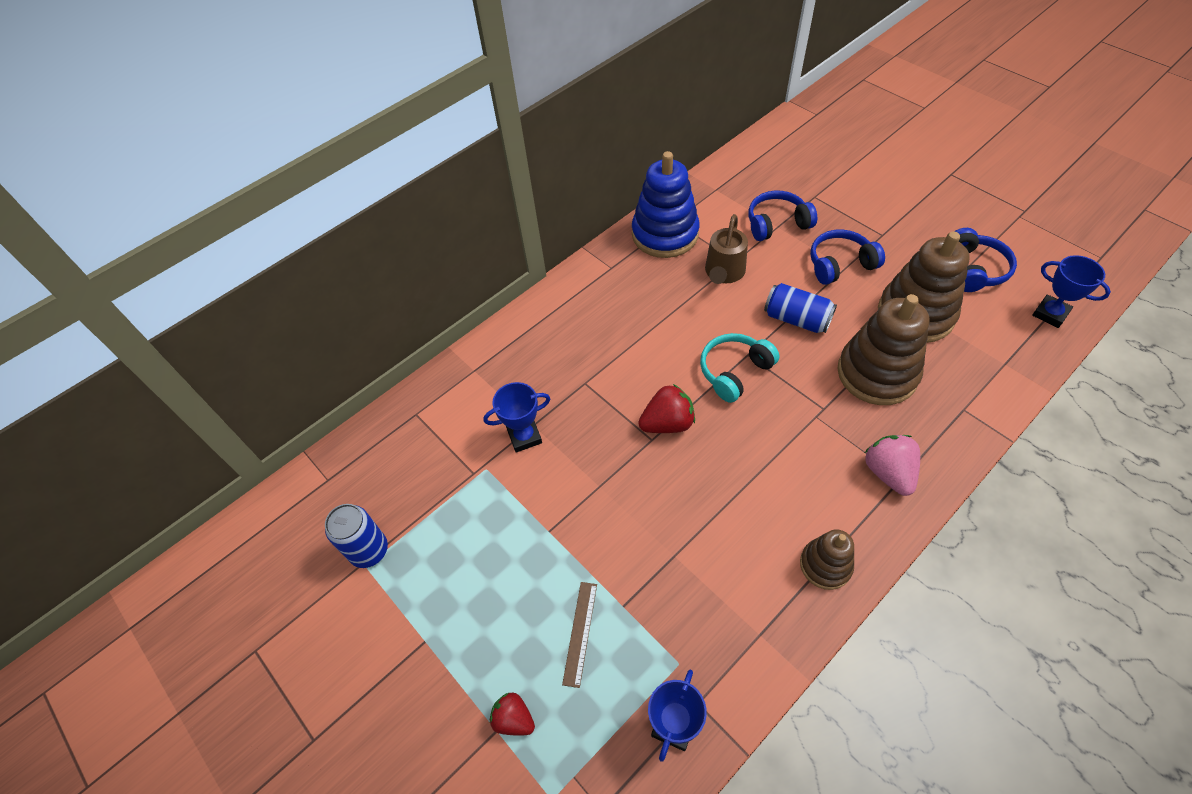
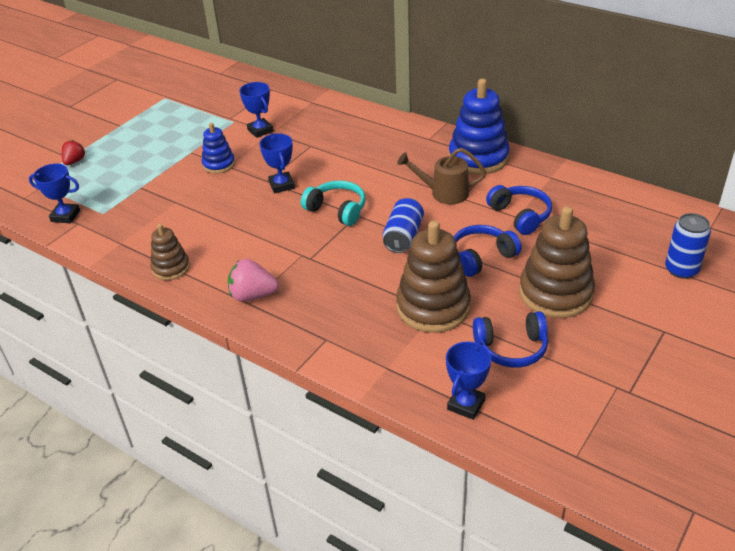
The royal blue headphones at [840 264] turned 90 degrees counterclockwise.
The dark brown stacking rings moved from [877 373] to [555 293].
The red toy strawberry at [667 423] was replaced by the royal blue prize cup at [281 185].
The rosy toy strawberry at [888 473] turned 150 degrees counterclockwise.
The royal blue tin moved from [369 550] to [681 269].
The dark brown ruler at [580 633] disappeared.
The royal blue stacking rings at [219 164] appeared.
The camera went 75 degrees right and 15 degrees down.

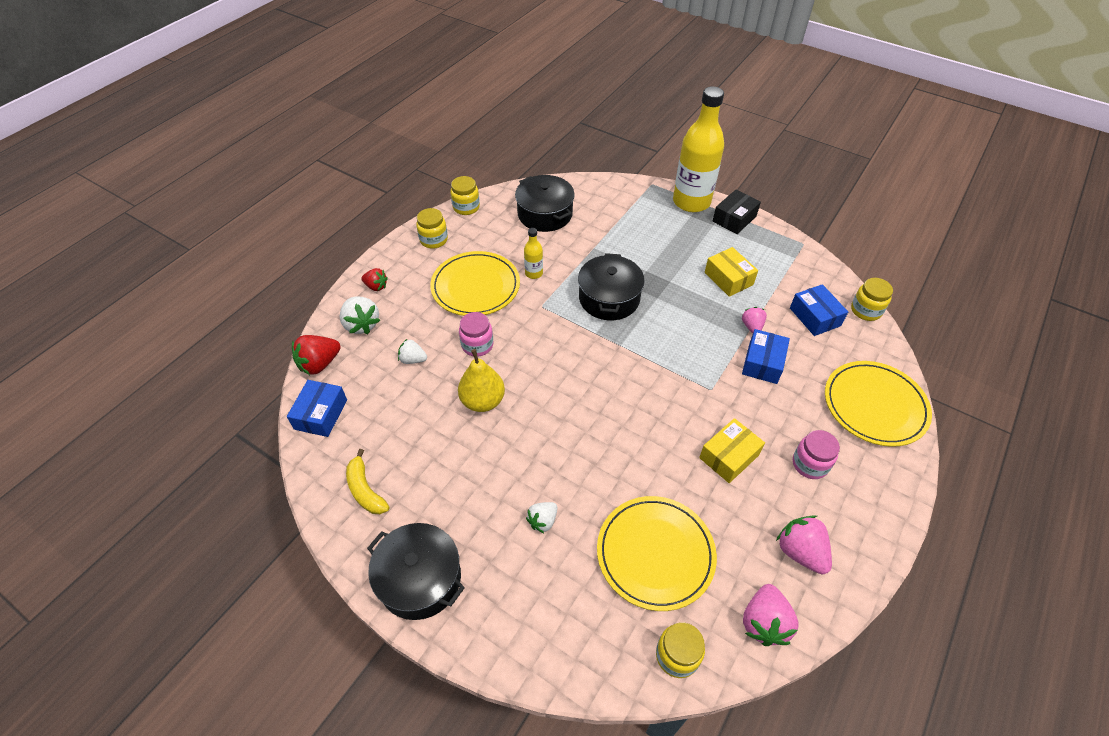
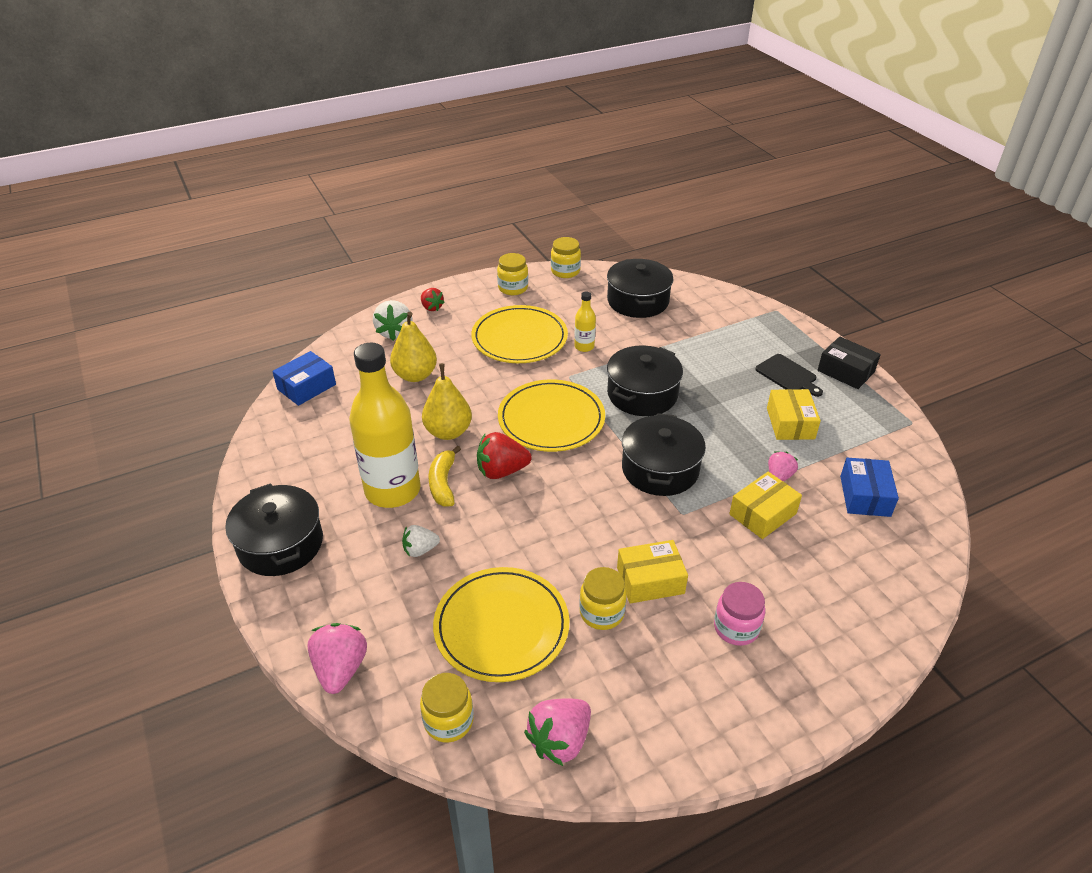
The golden bottle moved from [691 202] to [392 490].
The black package at [734 219] turned 60 degrees clockwise.
The golden preserve jar moved from [865 310] to [601 613].
The rosy preserve jar at [477 345] disappeared.
The royal blue package at [763 363] became the golden package at [763 514].
The red toy strawberry moved from [319 364] to [501 471].
The white toy strawberry at [413 359] was replaced by the golden pear fruit at [415 375].
The golden dinner plate moved from [874 405] to [551 419].
The golden toy banana moved from [365 490] to [443 483].
The rosy toy strawberry moved from [800 552] to [341 669].
The black bread board at [788 375] appeared.
The black stockpot at [660 469] appeared.
The camera went 30 degrees right and 10 degrees down.

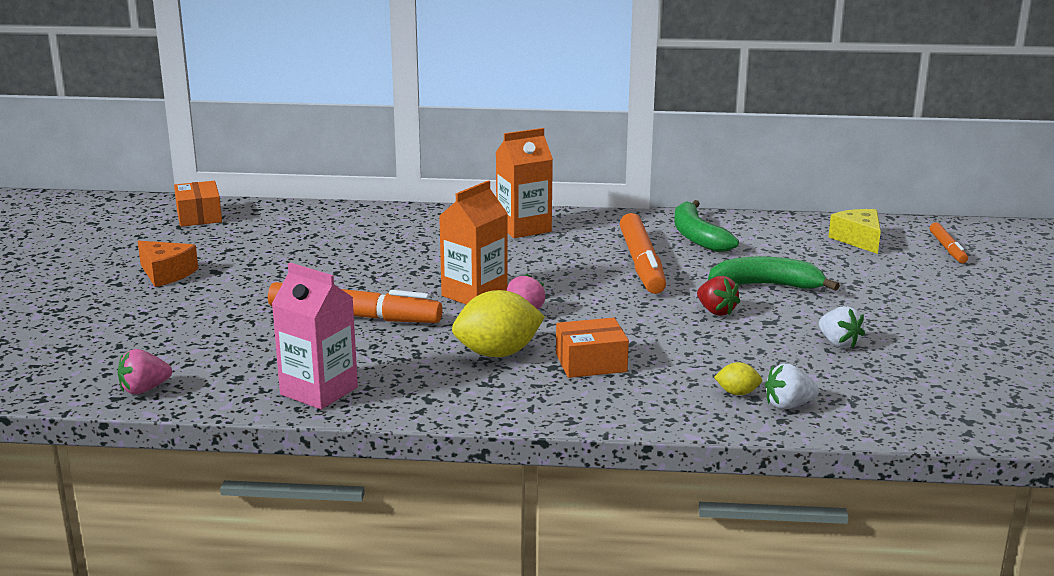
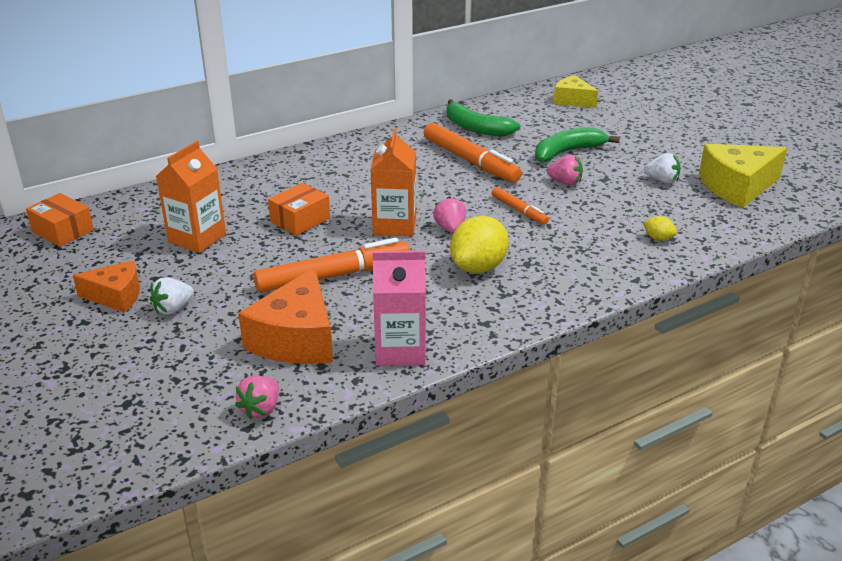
The orange milk carton moved from [523 228] to [197 238].
The orange marker pen moved from [947 248] to [519 210].
The red toy strawberry at [716 311] became the rosy toy strawberry at [565 182].
The orange package moved from [591 363] to [300 220].
The golden lemon at [737 393] turned 60 degrees clockwise.
The white toy strawberry moved from [788 405] to [173 309].
The golden cheese at [737 187] appeared.
The orange cheese at [296 339] appeared.
The camera went 35 degrees left and 10 degrees up.

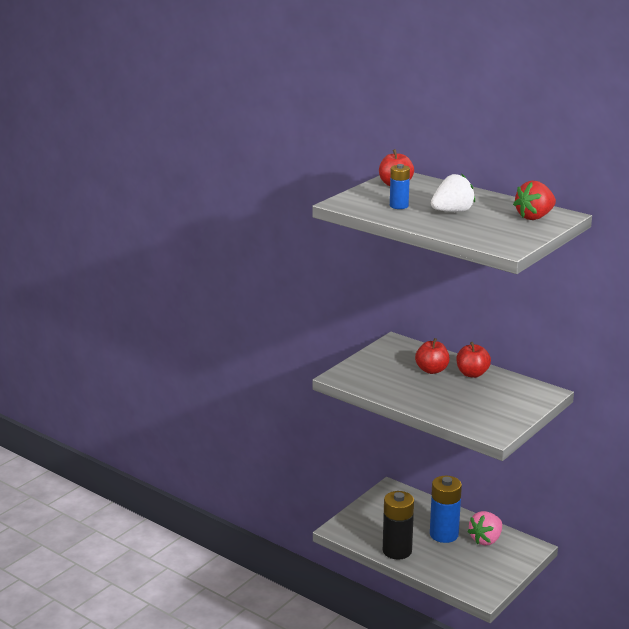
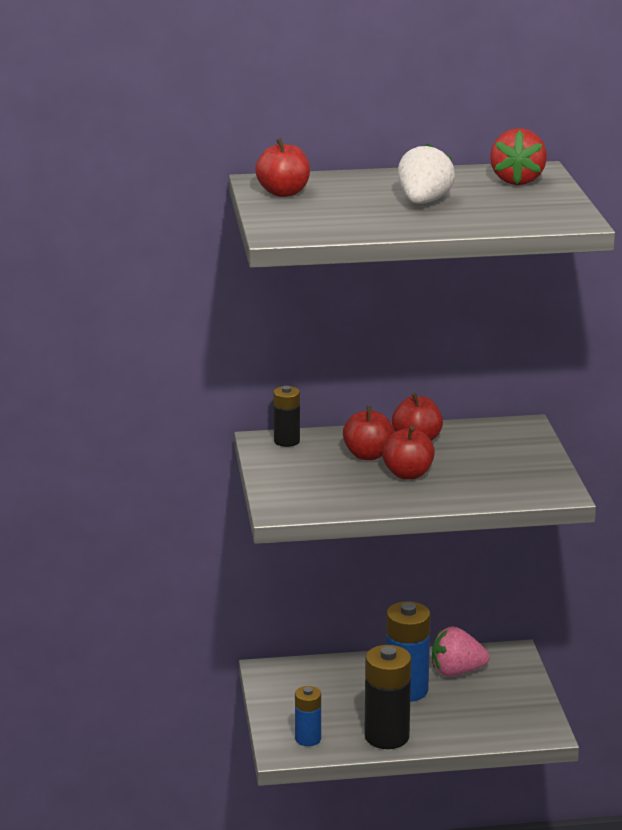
The royal blue AA battery moved from [399 206] to [308 739].
The rosy toy strawberry at [486 540] turned 90 degrees clockwise.
The black AA battery at [287 441] appeared.
The red apple fruit at [408 474] appeared.
The camera went 45 degrees left and 0 degrees up.

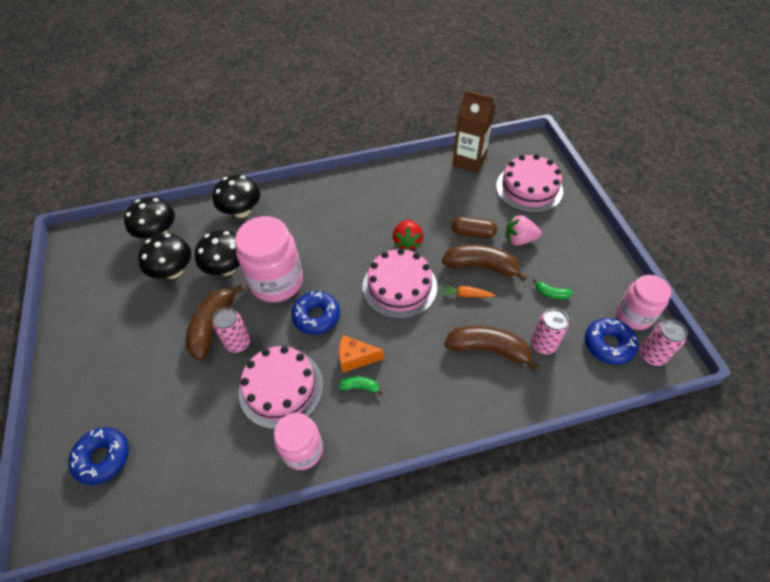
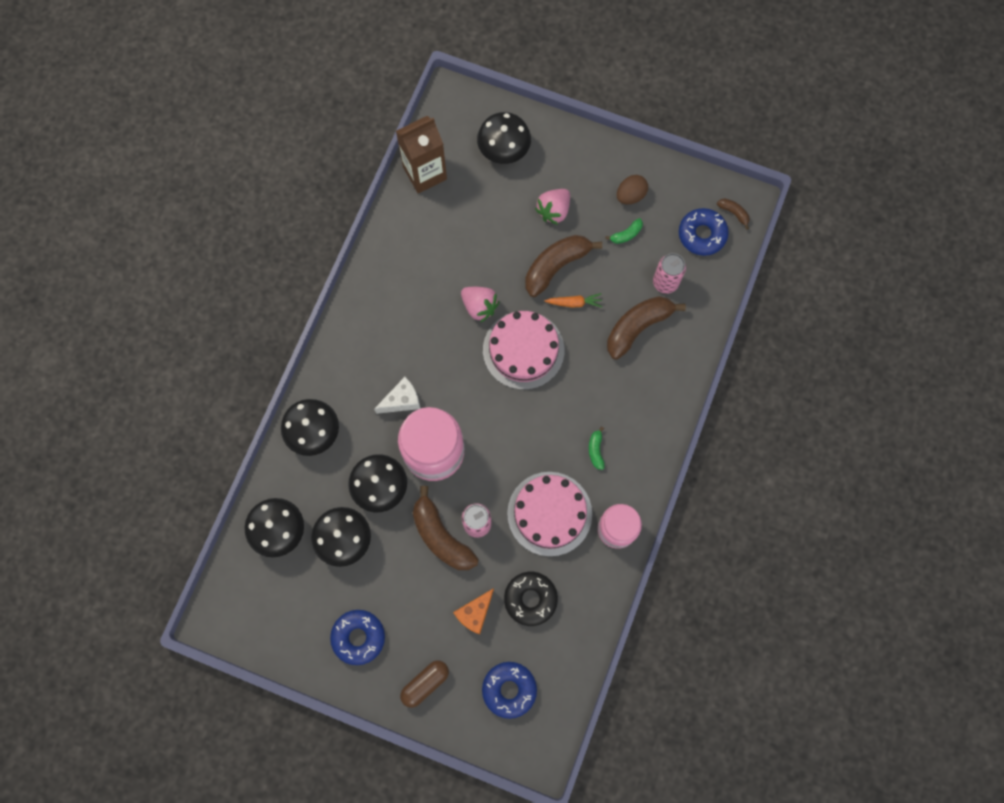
The rosy gateau at [529 188] was replaced by the black toadstool at [504 150].
The dark brown pill shape moved from [473 233] to [425 683].
The red toy strawberry at [407 242] became the rosy toy strawberry at [479 306].
The rosy preserve jar at [634 315] disappeared.
The orange root vegetable at [465 295] turned 135 degrees counterclockwise.
The royal blue donut moved from [316 316] to [358 637].
The rosy tin at [651 356] was replaced by the dark brown toy banana at [733 213].
The orange cheese moved from [355 358] to [475 613].
The emerald toy banana at [360 387] turned 45 degrees counterclockwise.
The dark brown egg at [630 195] appeared.
The white cheese at [402 400] appeared.
The black donut at [530 599] appeared.
The camera went 55 degrees left and 20 degrees up.

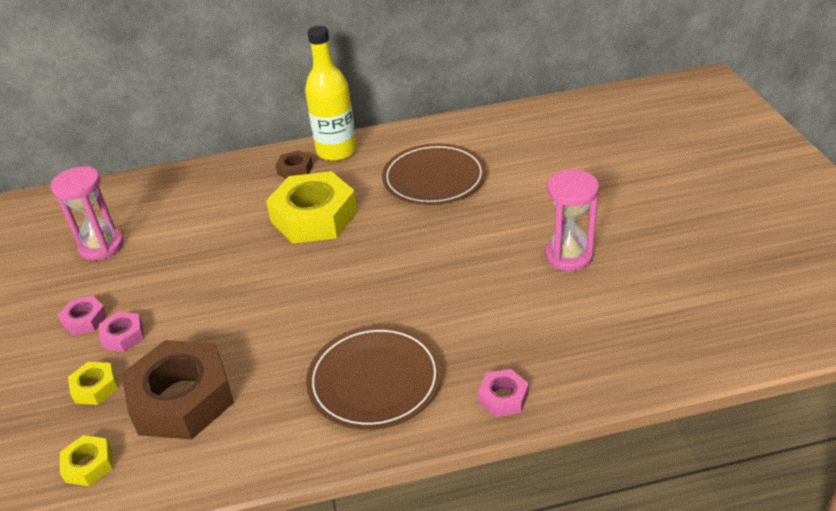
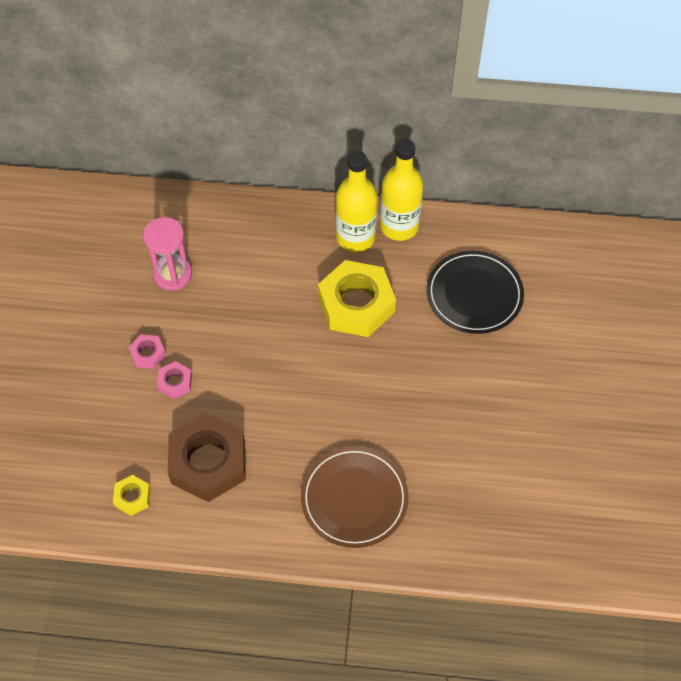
The dark brown dinner plate at [434 178] became the black dinner plate at [474 294].
The dark brown nut at [295 170] was replaced by the golden bottle at [355 237].
The rosy sand timer at [568 255] disappeared.
The golden nut at [95 387] disappeared.
The rosy nut at [503 397] disappeared.
The camera went 15 degrees right and 20 degrees up.

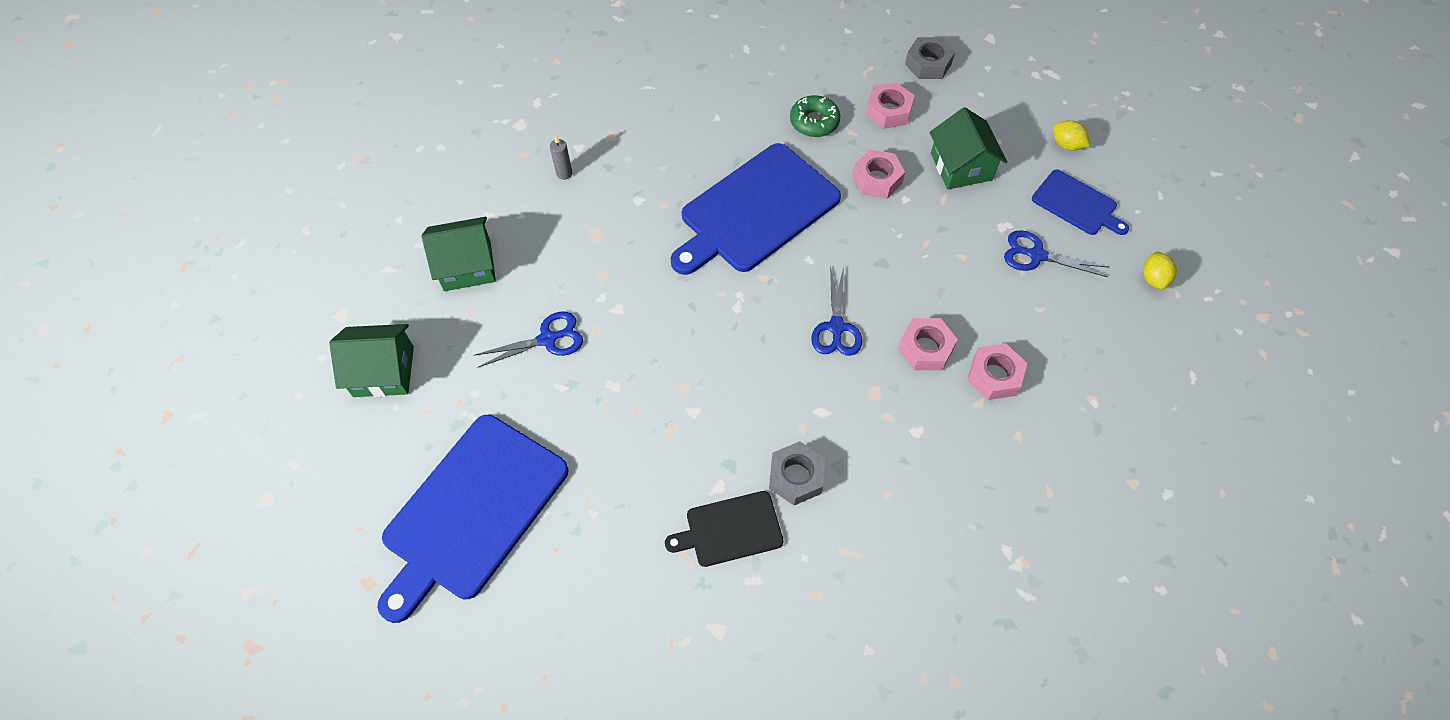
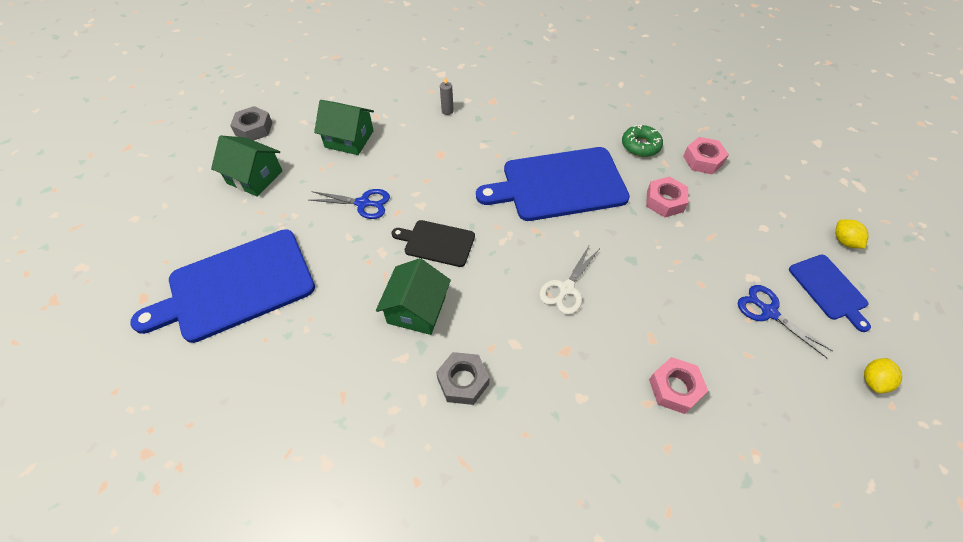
The grey nut moved from [928 64] to [254 129].
The emerald toy house moved from [961 166] to [416 309].
The royal blue shears at [836 327] became the white shears at [566 288].
The rosy nut at [925 348] disappeared.
The black bread board moved from [730 529] to [437 243].
The camera went 30 degrees right and 5 degrees down.

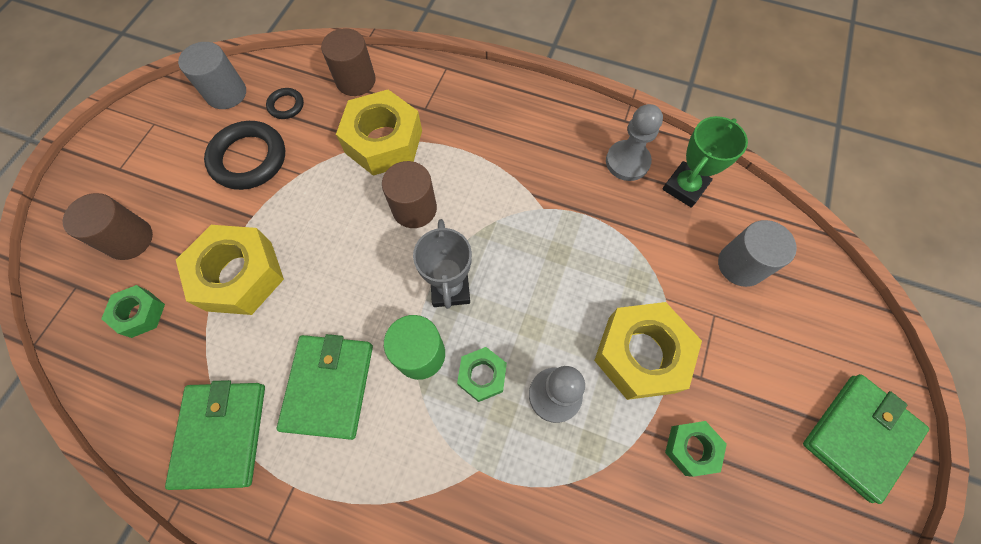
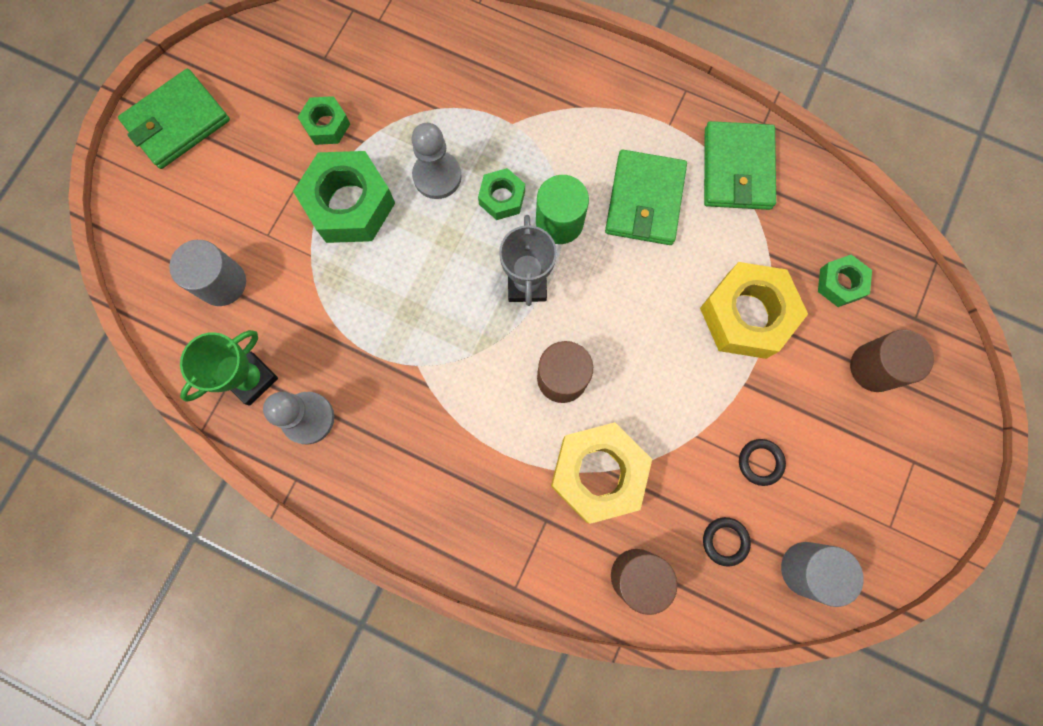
The black torus at [249 159] changed to 0.50 times the size.
The golden nut at [641 354] became the emerald nut at [349 204].
The camera went 175 degrees left and 10 degrees up.

